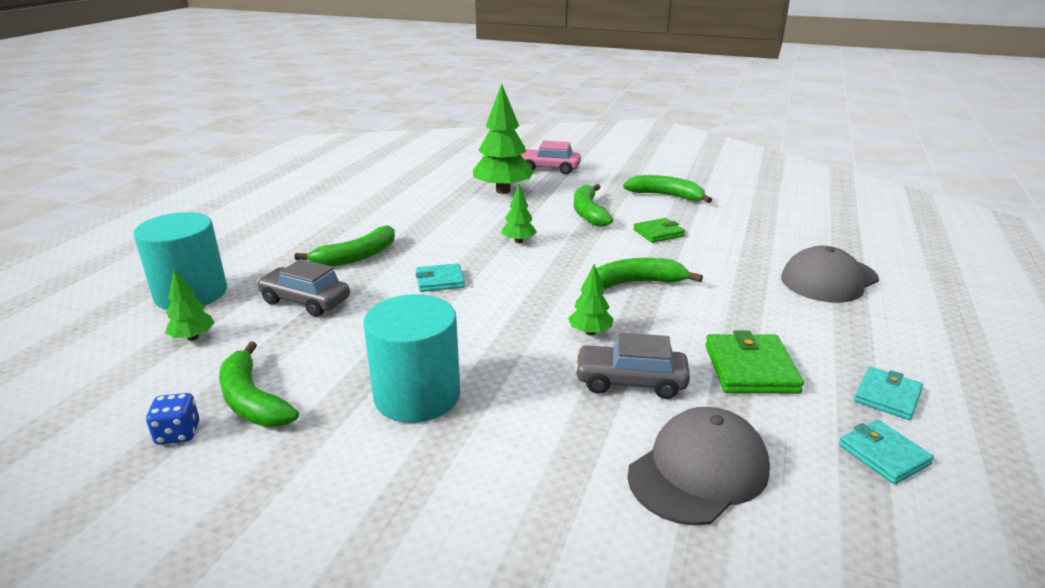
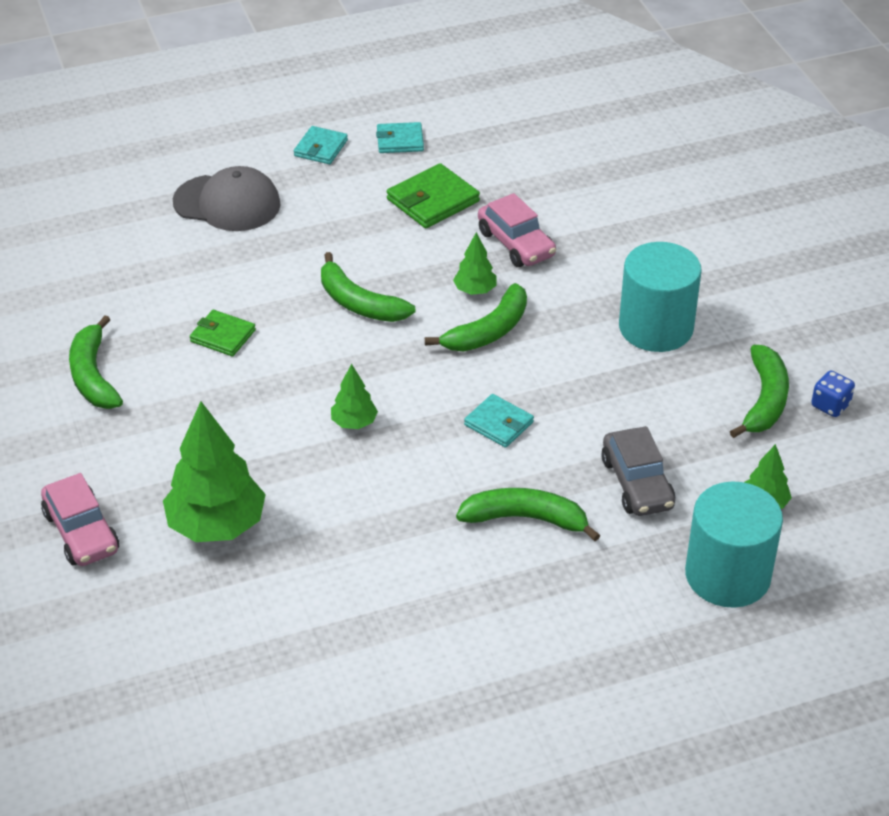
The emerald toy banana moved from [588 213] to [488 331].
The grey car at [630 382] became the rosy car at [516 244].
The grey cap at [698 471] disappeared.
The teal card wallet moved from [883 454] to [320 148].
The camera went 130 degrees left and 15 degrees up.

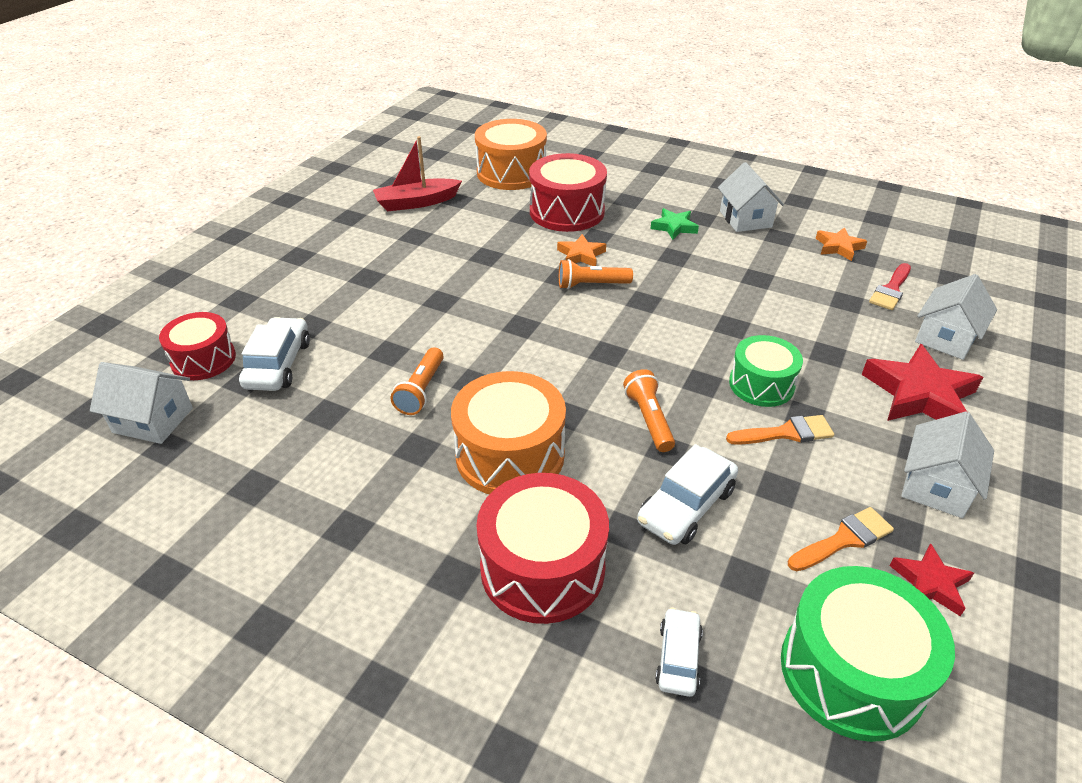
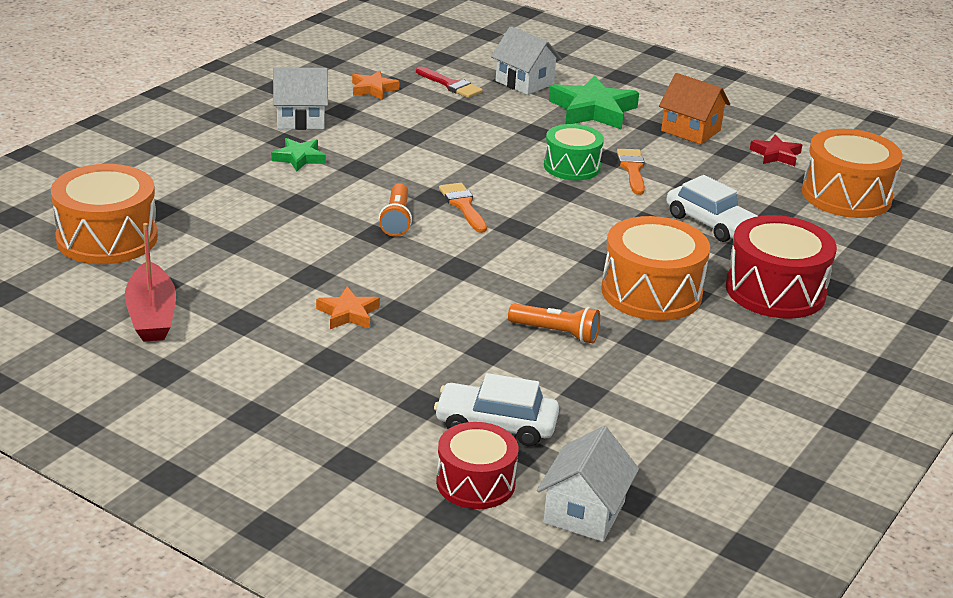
The red toy drum at [567 211] disappeared.
The orange star moved from [581 255] to [348 314].
The red star at [919 394] became the emerald star at [593 110].
The orange flashlight at [649 419] disappeared.
The white toy house at [936 486] became the orange toy house at [690 130].
The orange brush moved from [844 539] to [463 205].
The emerald toy drum at [851 672] became the orange toy drum at [846 195].
The white car at [678 658] disappeared.
The camera went 85 degrees left and 10 degrees down.

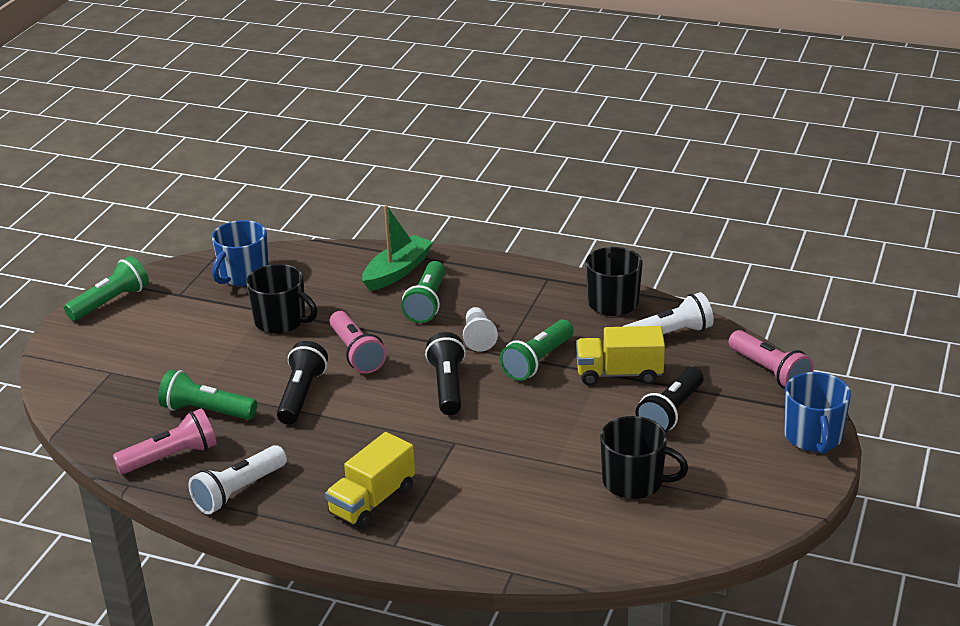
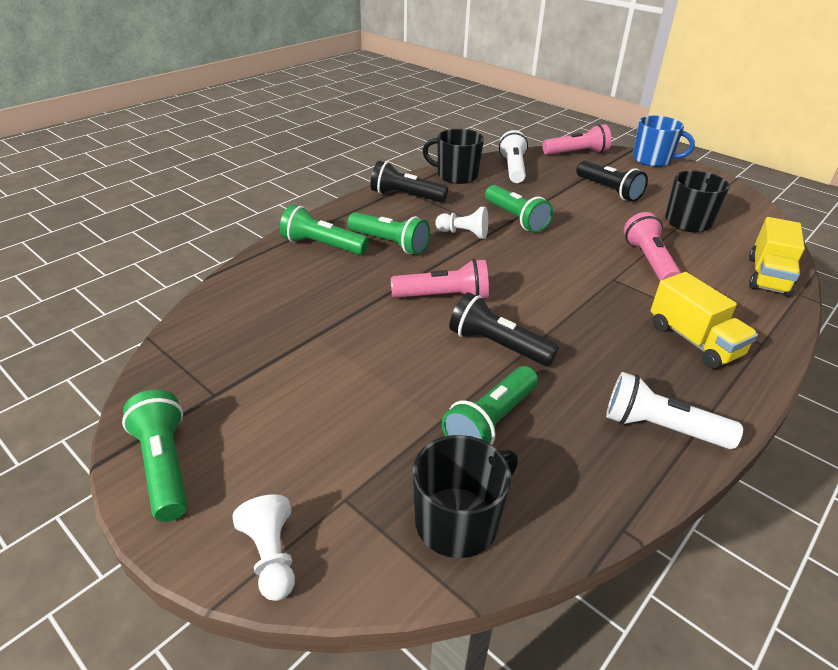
The emerald boat at [397 271] was replaced by the emerald flashlight at [322 245].
The royal blue coffee mug at [243 275] disappeared.
The black coffee mug moved from [281 321] to [458 521].
The golden toy truck moved from [619 374] to [768 276].
The black flashlight moved from [448 386] to [405 196].
The rosy flashlight moved from [171 457] to [649 261].
The white flashlight at [238 491] turned 135 degrees clockwise.
The white pawn at [271 556] appeared.
The camera went 70 degrees left and 5 degrees up.

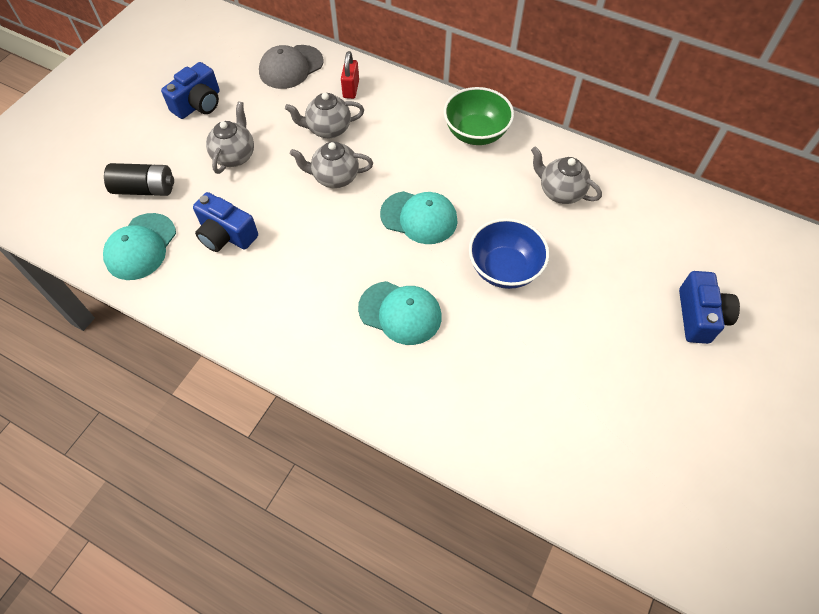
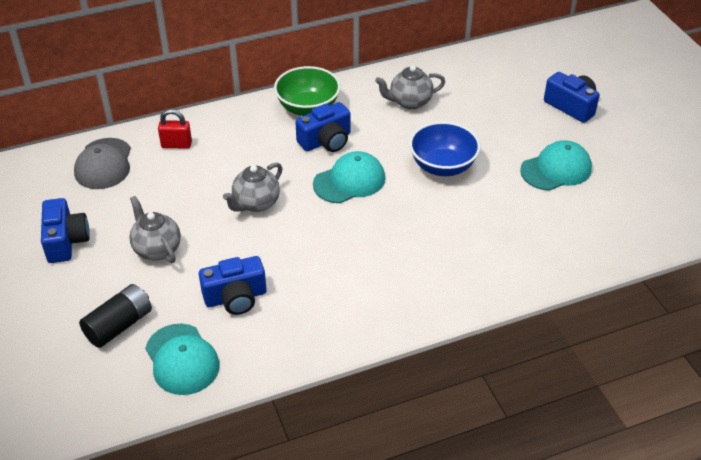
The red small lock at [351 89] turned 45 degrees counterclockwise.
The grey china teapot at [328 129] disappeared.
The teal cap moved from [400 313] to [556 169].
The royal blue photo camera at [326 141] appeared.
The camera went 50 degrees left and 15 degrees down.

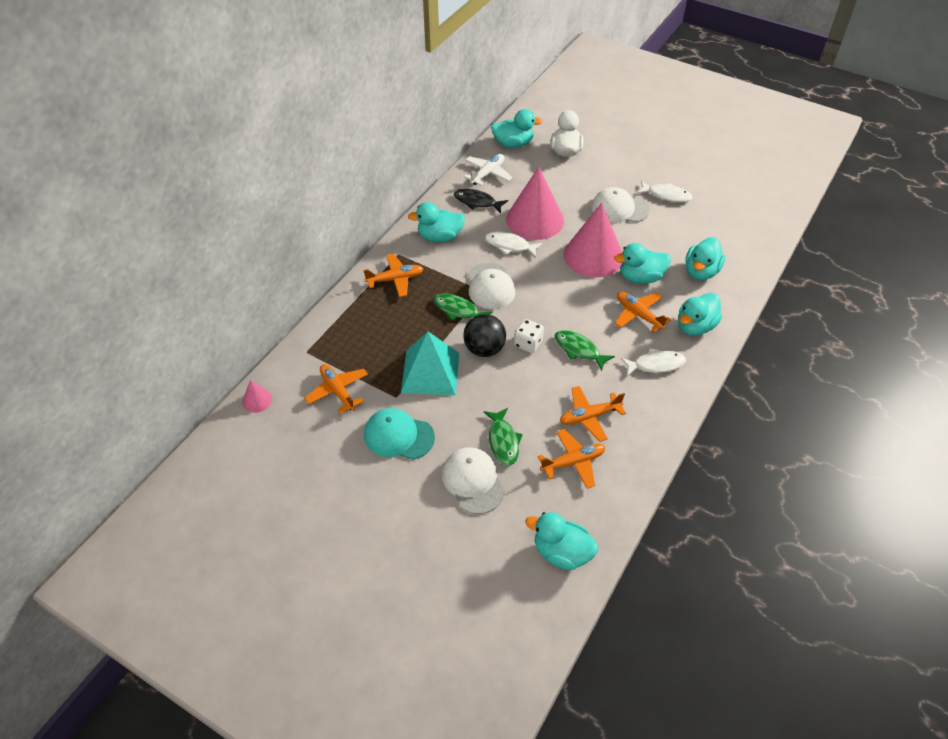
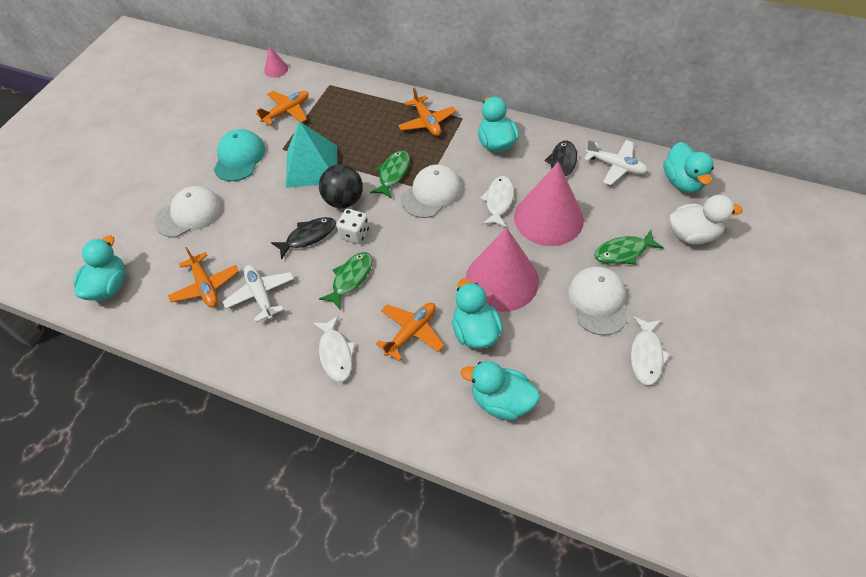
The white cap at [490 286] turned 150 degrees clockwise.
The teal rubber duck at [695 326] disappeared.
The orange toy plane at [589 416] became the white toy plane at [261 295].
The emerald fish moved from [503 441] to [623 252].
The black fish at [308 237] appeared.
The camera went 85 degrees right and 5 degrees up.

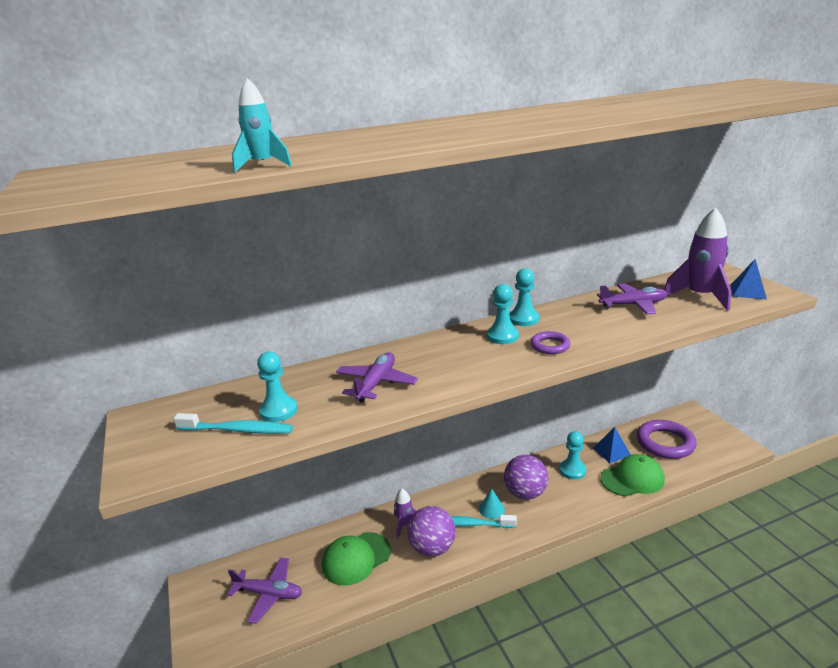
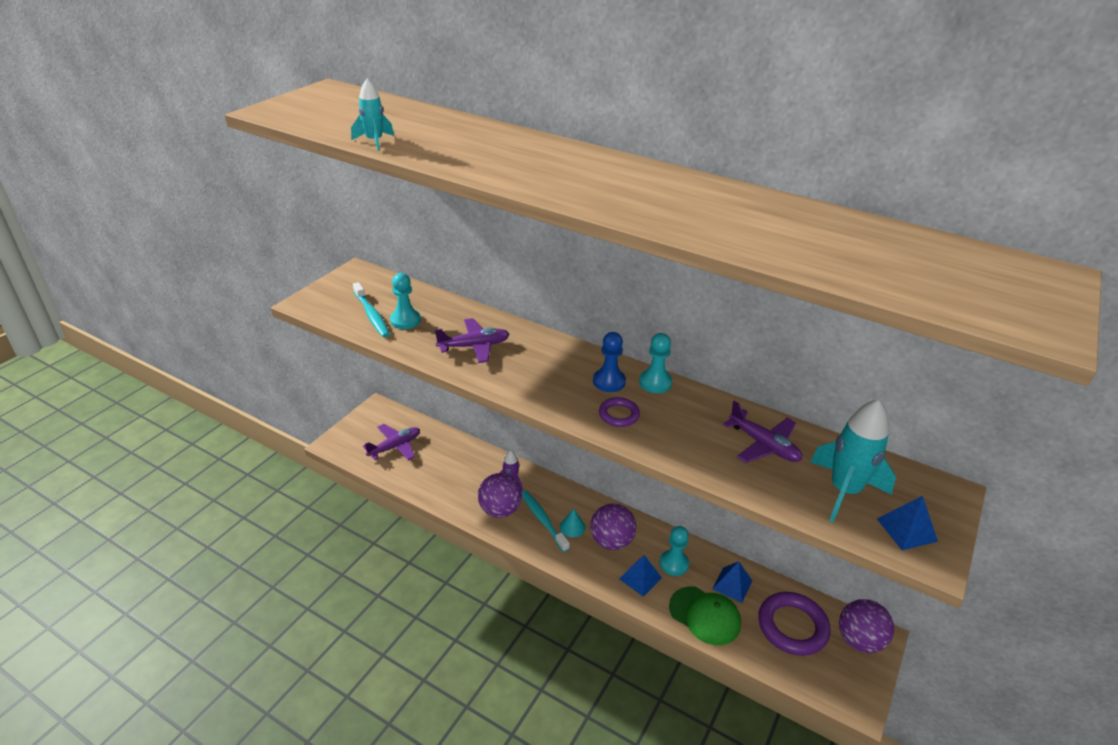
The purple toy rocket at [700 296] became the teal toy rocket at [844 491].
The teal pawn at [502 336] became the royal blue pawn at [609 381].
The emerald cap at [356 558] disappeared.
The purple toy plane at [269 594] turned 105 degrees counterclockwise.
The royal blue solid pyramid at [640 578] appeared.
The purple sphere at [859 640] appeared.
The camera went 50 degrees right and 10 degrees up.

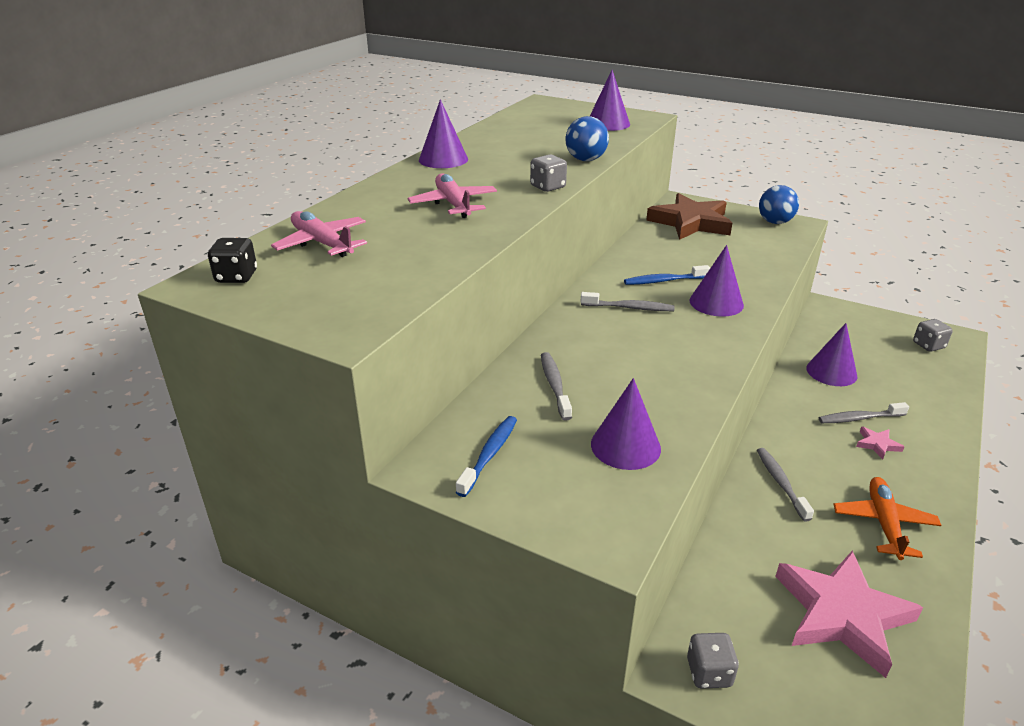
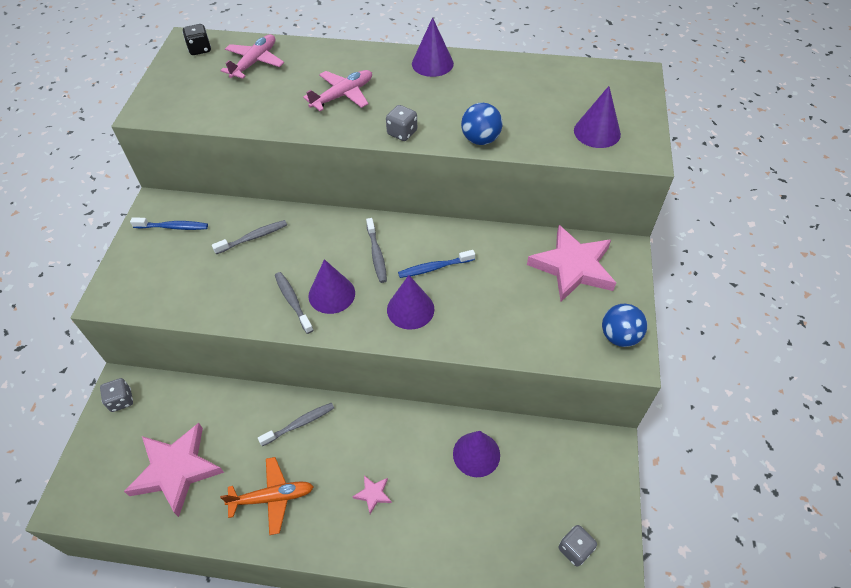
The dark brown star at [690 222] became the rosy star at [573 267].
The royal blue dental brush at [664 281] turned 75 degrees counterclockwise.
The purple solid cone moved from [625 446] to [331 294].
The grey dental brush moved from [859 418] to [293 301].
The camera went 70 degrees right and 20 degrees up.

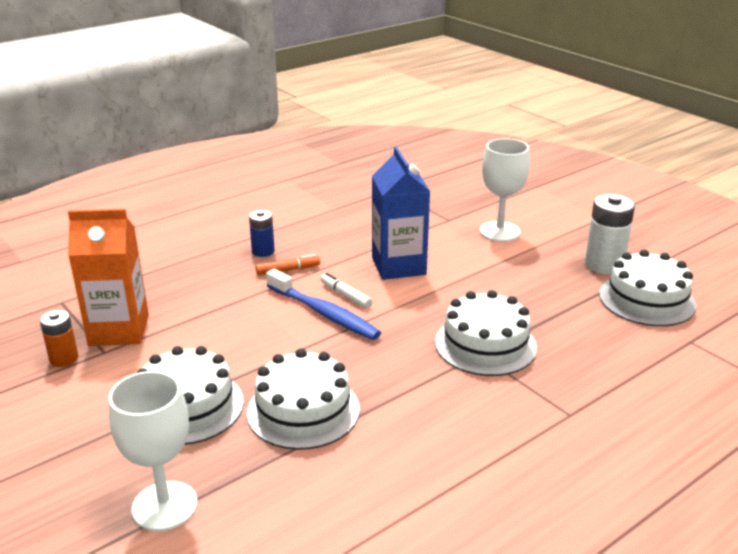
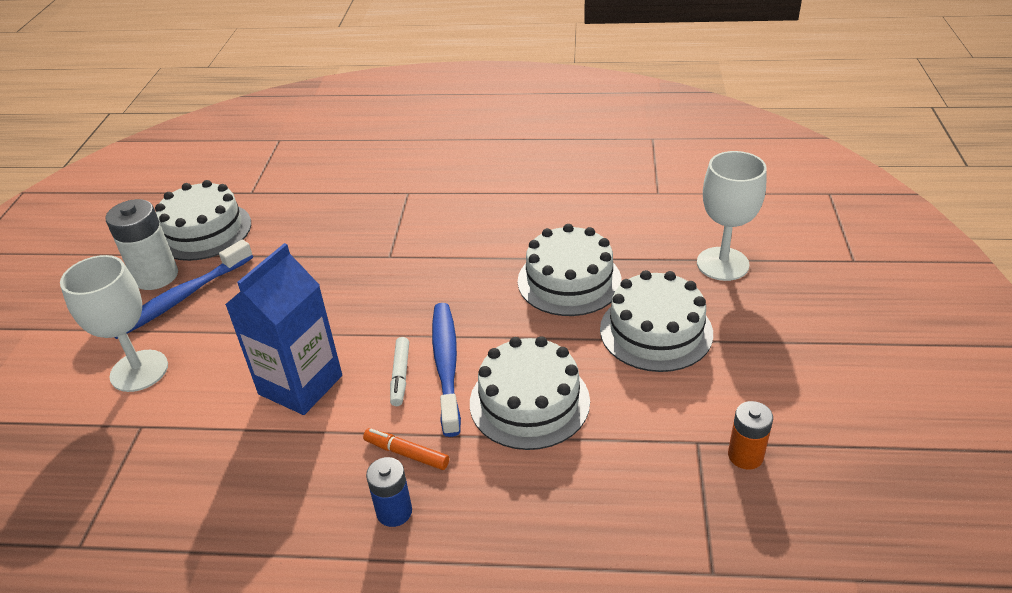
The orange milk carton at [119 330] disappeared.
The white gateau moved from [485 344] to [529 402].
The royal blue dental brush at [181 298] appeared.
The camera went 135 degrees left and 10 degrees up.

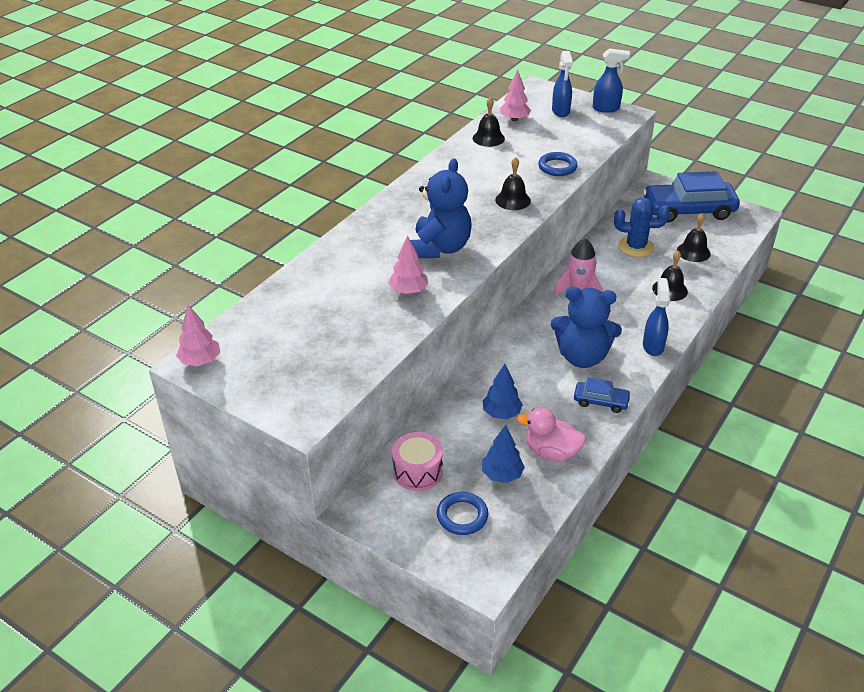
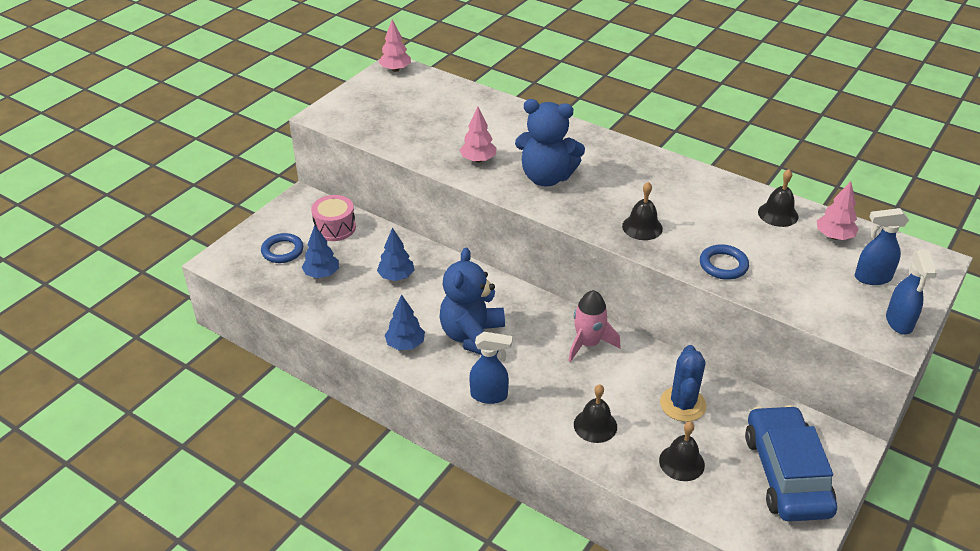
The royal blue car at [601 401] was replaced by the royal blue fir tree at [405 344].
The rosy rubber duck at [551 452] disappeared.
The camera went 90 degrees right and 0 degrees up.

